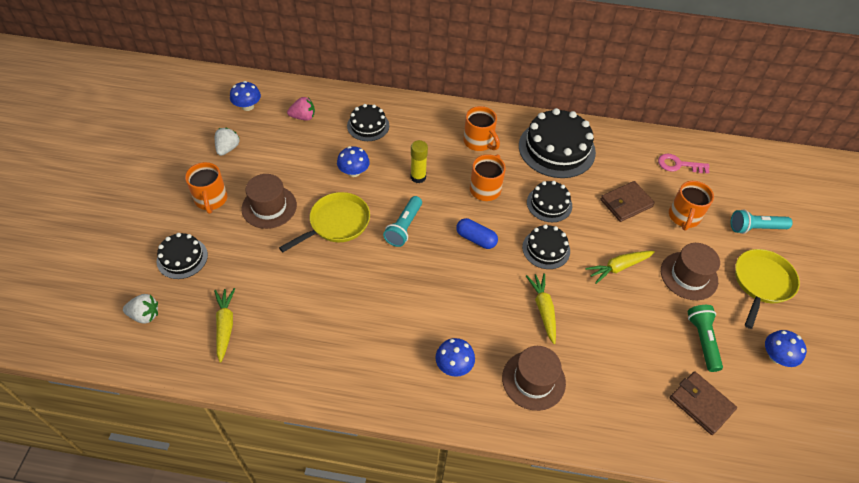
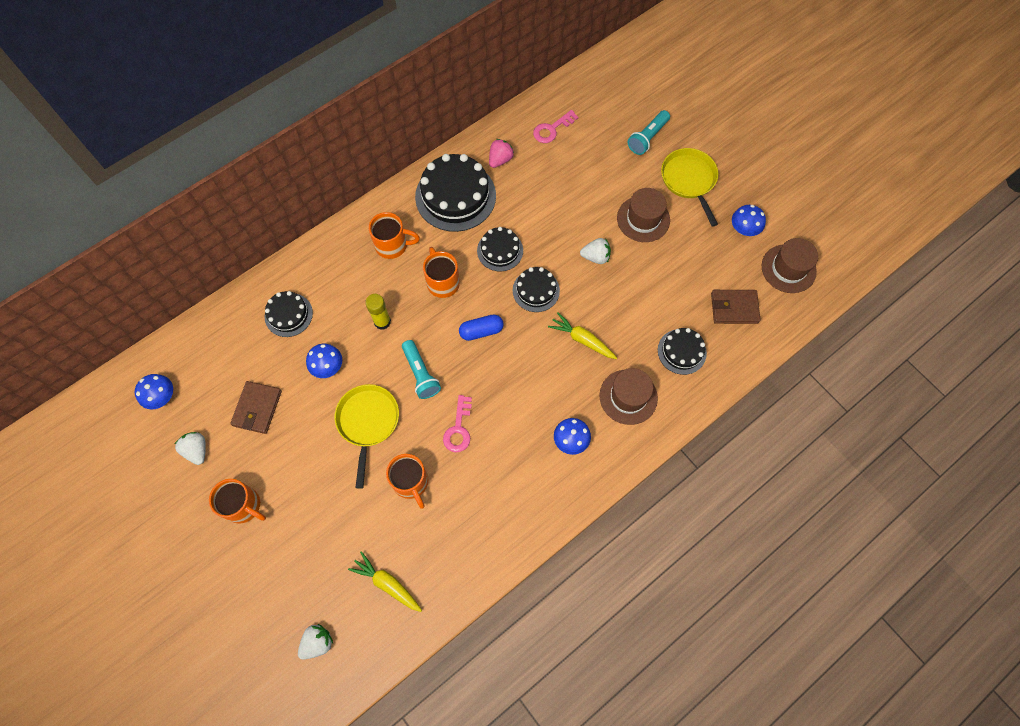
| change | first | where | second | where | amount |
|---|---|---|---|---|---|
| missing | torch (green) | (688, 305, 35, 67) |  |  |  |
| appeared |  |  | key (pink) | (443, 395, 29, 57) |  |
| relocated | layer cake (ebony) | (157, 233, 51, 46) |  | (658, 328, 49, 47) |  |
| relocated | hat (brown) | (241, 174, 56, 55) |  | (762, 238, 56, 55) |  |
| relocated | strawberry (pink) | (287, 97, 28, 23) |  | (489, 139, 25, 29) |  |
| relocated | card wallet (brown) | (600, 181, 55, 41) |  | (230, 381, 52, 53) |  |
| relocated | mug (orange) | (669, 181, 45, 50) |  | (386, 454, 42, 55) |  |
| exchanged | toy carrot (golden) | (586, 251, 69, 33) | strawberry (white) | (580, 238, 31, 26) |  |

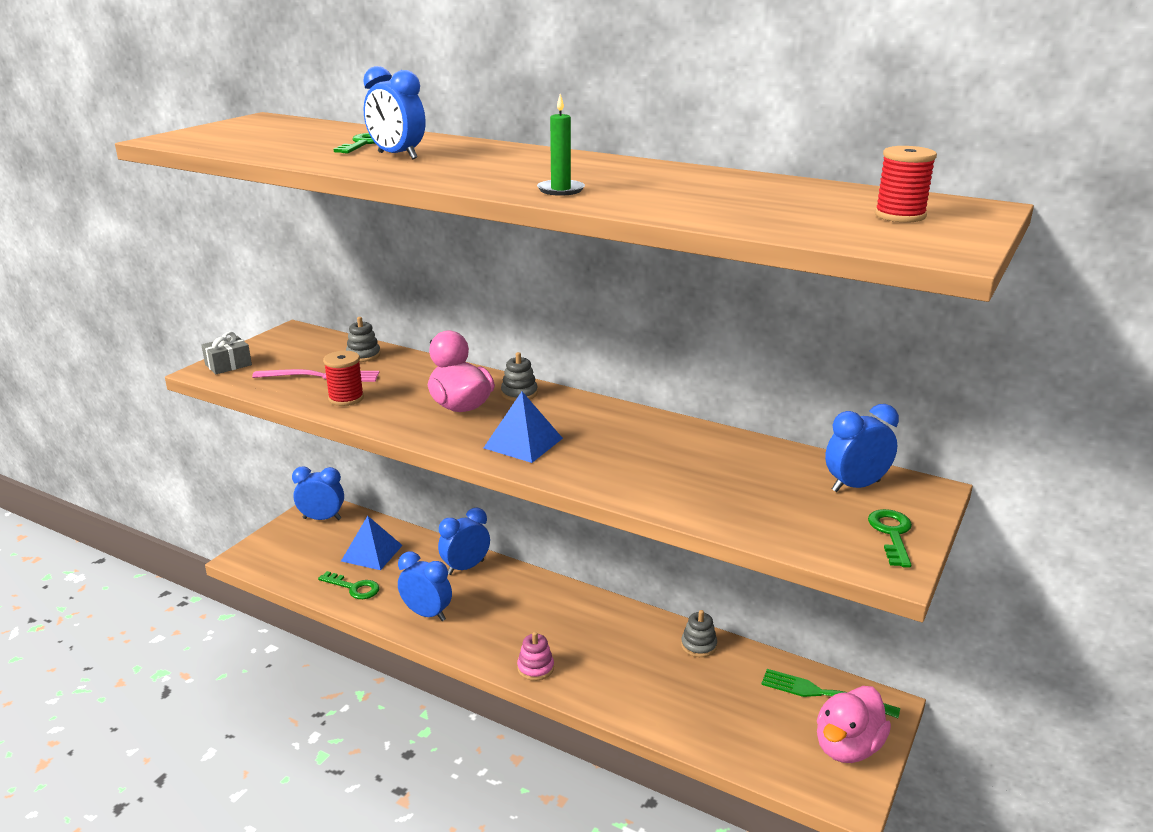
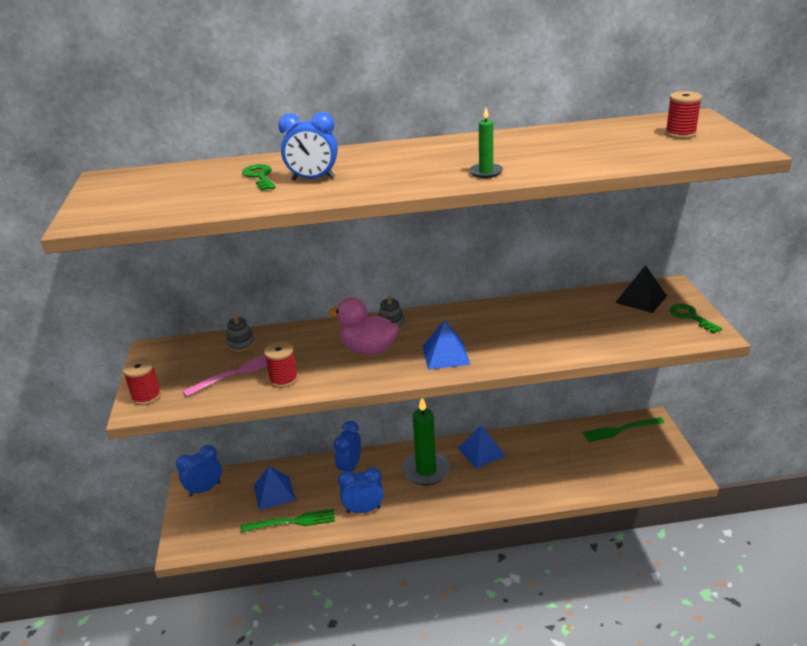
| change | first | where | second | where | amount |
|---|---|---|---|---|---|
| missing | stacking toy (pink) | (517, 632, 37, 49) |  |  |  |
| missing | stacking toy (gray) | (681, 610, 36, 47) |  |  |  |
| missing | duck (pink) | (817, 686, 74, 77) |  |  |  |
| appeared |  |  | pillar candle (green) | (402, 398, 48, 87) |  |
| appeared |  |  | pyramid (royal blue) | (458, 425, 48, 43) |  |
| exchanged | wrapped gift (gray) | (201, 332, 51, 42) | bobbin (scarlet) | (123, 358, 38, 47) |  |
| exchanged | key (green) | (318, 571, 61, 28) | dinner fork (green) | (241, 509, 94, 23) |  |
| exchanged | bedside clock (royal blue) | (825, 404, 74, 88) | pyramid (ebony) | (615, 265, 52, 48) |  |

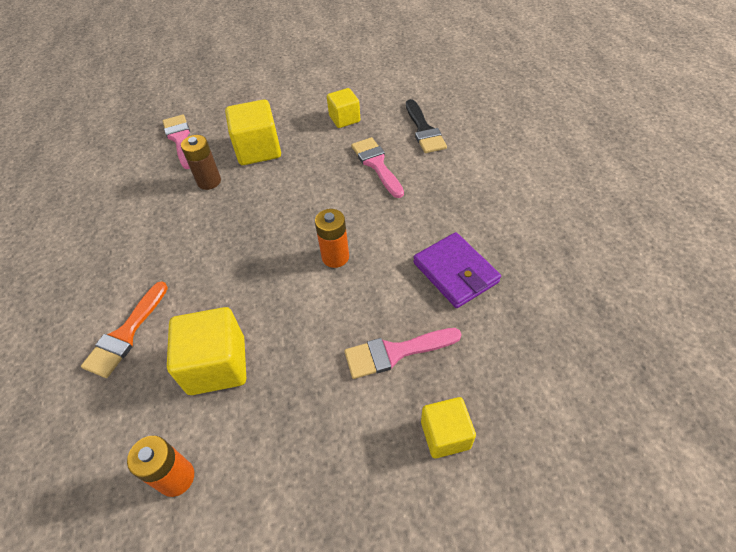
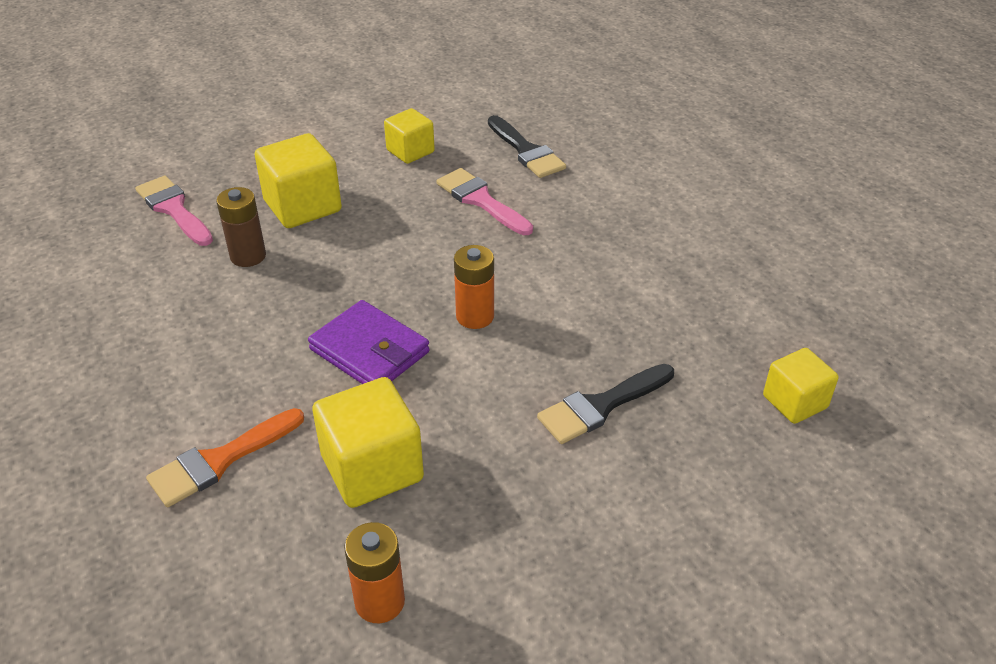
| change | first | where | second | where | amount |
|---|---|---|---|---|---|
| relocated | card wallet (purple) | (413, 232, 88, 76) |  | (308, 300, 122, 84) |  |
| relocated | cube (golden) | (421, 397, 55, 61) |  | (763, 348, 76, 76) |  |
| colour | paint brush (pink) | (344, 328, 118, 51) | paint brush (ebony) | (537, 364, 137, 80) |  |
| spun | paint brush (orange) | (81, 281, 87, 97) |  | (146, 408, 158, 99) | 45 degrees clockwise |

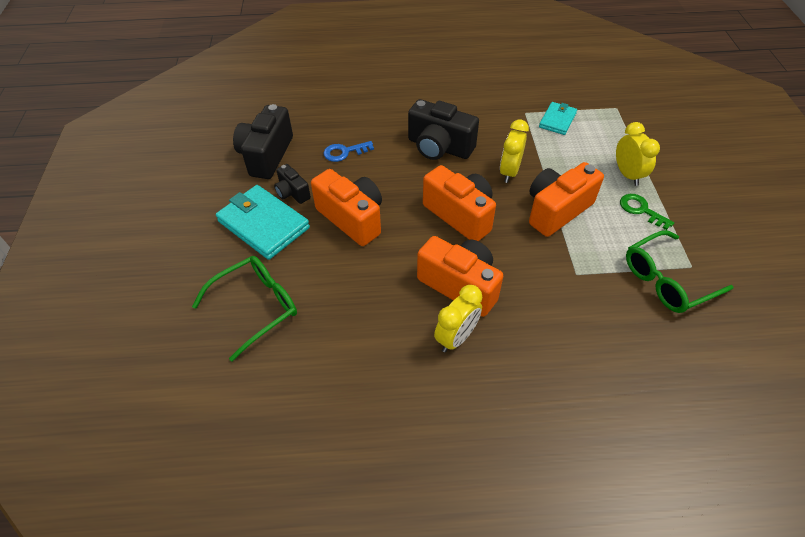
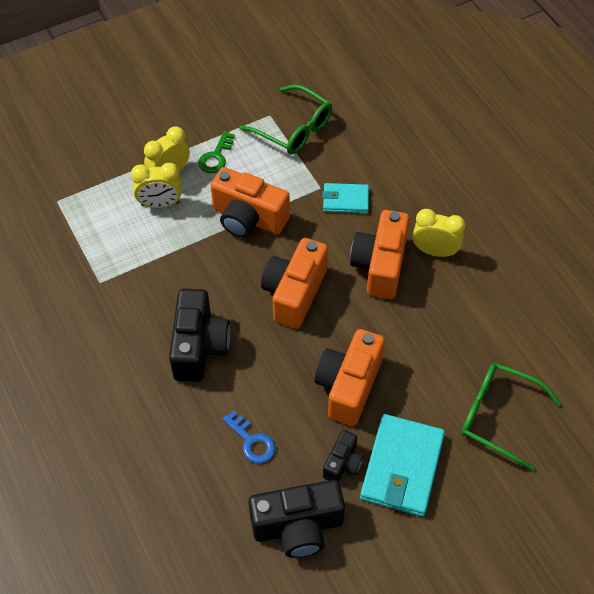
| change | first | where | second | where | amount |
|---|---|---|---|---|---|
| relocated | bedside clock (golden) | (500, 120, 29, 63) |  | (131, 163, 51, 45) |  |
| relocated | card wallet (teal) | (539, 102, 38, 33) |  | (322, 183, 47, 30) |  |

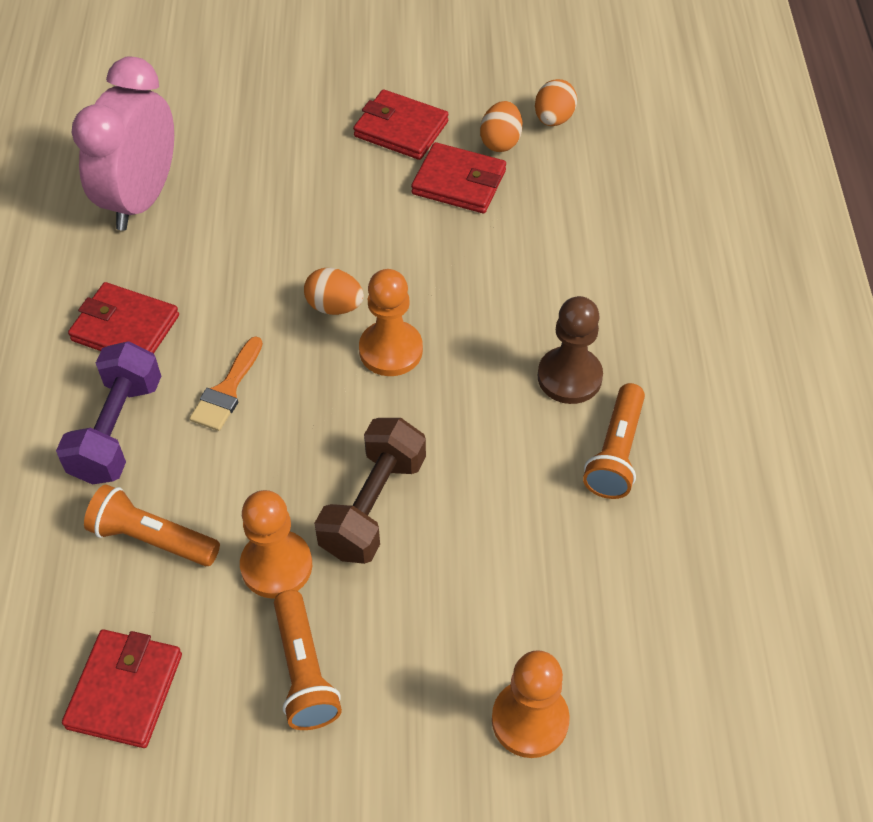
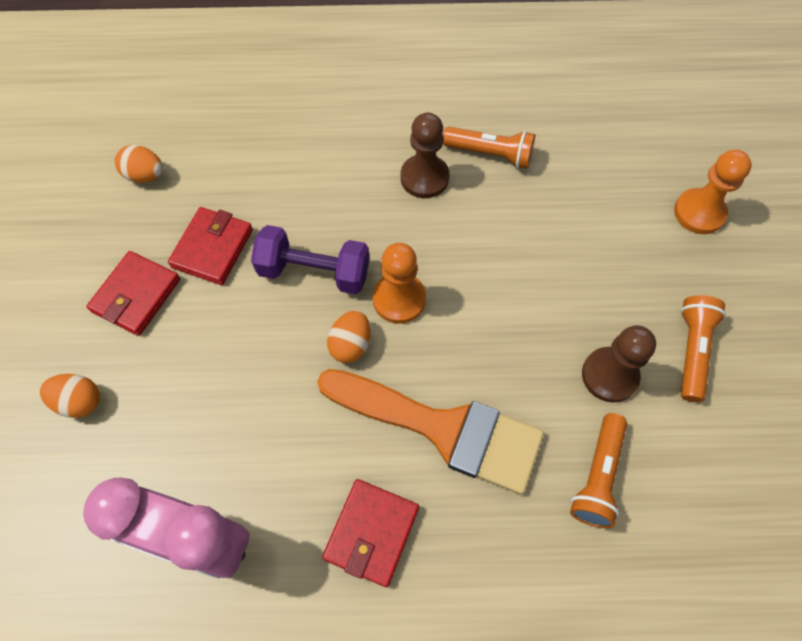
| change | first | where | second | where | amount |
|---|---|---|---|---|---|
| missing | card wallet (scarlet) | (62, 630, 120, 118) |  |  |  |
| missing | hand weight (brown) | (314, 418, 112, 146) |  |  |  |
| relocated | hand weight (purple) | (56, 341, 105, 143) |  | (251, 225, 119, 69) |  |
| relocated | egg shape (orange) | (480, 101, 42, 51) |  | (40, 374, 60, 44) |  |
| colour | pawn (orange) | (240, 490, 72, 109) | pawn (brown) | (582, 325, 74, 78) |  |
| spun | torch (orange) | (274, 590, 68, 140) |  | (681, 295, 45, 107) | 60 degrees counterclockwise |
| size | paint brush (orange) | (189, 336, 74, 95) |  | (317, 369, 227, 126) | x2.23 |

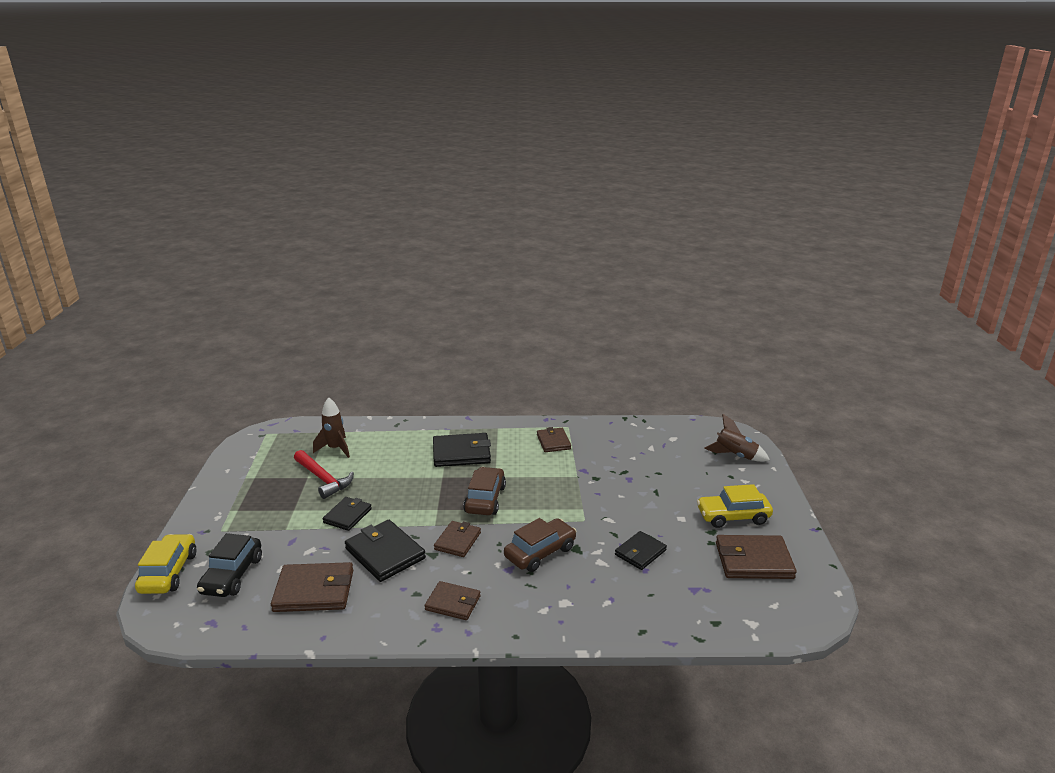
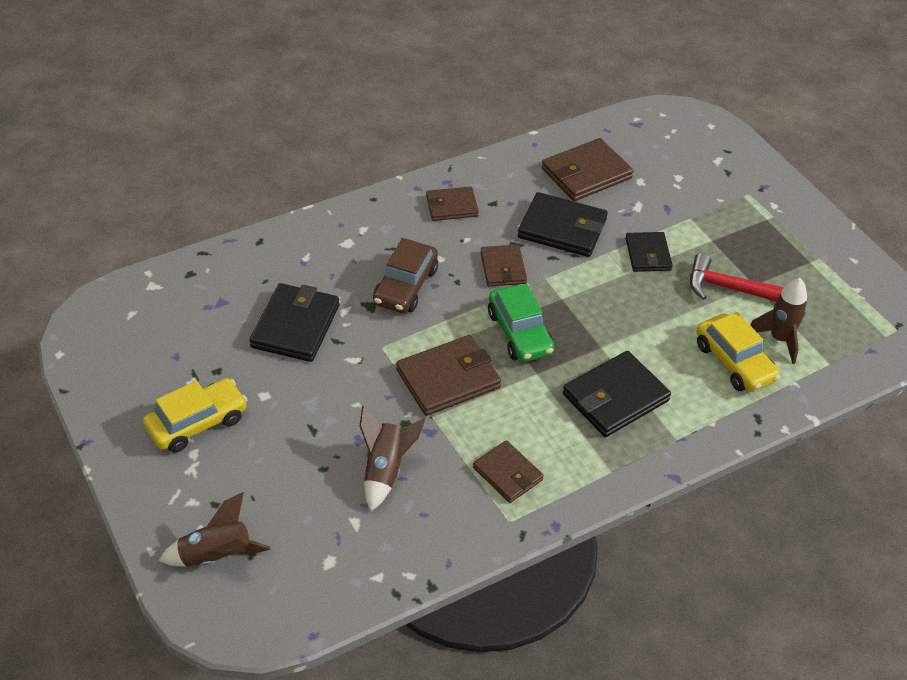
| change | first | where | second | where | amount |
|---|---|---|---|---|---|
| missing | toy car (ebony) | (197, 533, 65, 64) |  |  |  |
| appeared |  |  | spaceship (brown) | (360, 406, 65, 105) |  |
| relocated | toy car (golden) | (135, 534, 62, 60) |  | (696, 312, 84, 80) |  |
| relocated | card wallet (brown) | (716, 535, 81, 44) |  | (396, 335, 105, 81) |  |
| colour | toy car (brown) | (463, 467, 43, 48) | toy car (green) | (488, 284, 66, 78) |  |
| size | card wallet (ebony) | (615, 531, 52, 39) |  | (249, 283, 91, 79) | x1.58 |

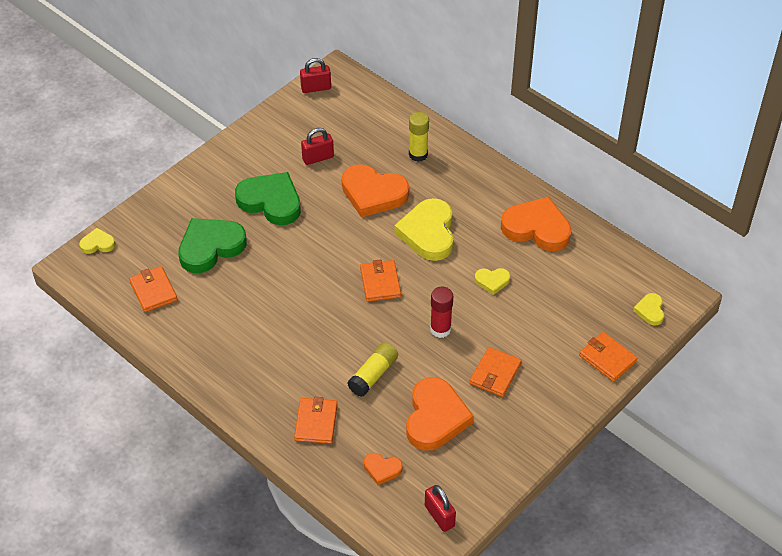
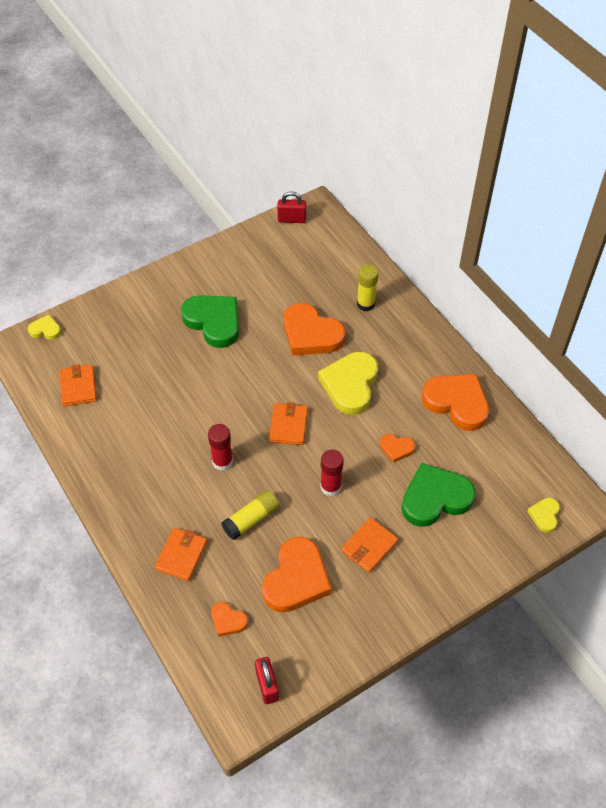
| change | first | where | second | where | amount |
|---|---|---|---|---|---|
| missing | lock (scarlet) | (301, 128, 33, 37) |  |  |  |
| missing | card wallet (orange) | (579, 332, 59, 50) |  |  |  |
| appeared |  |  | glue stick (scarlet) | (208, 424, 25, 47) |  |
| relocated | heart (green) | (178, 218, 69, 55) |  | (401, 463, 74, 64) |  |
| colour | heart (golden) | (475, 268, 35, 27) | heart (orange) | (380, 434, 35, 29) |  |

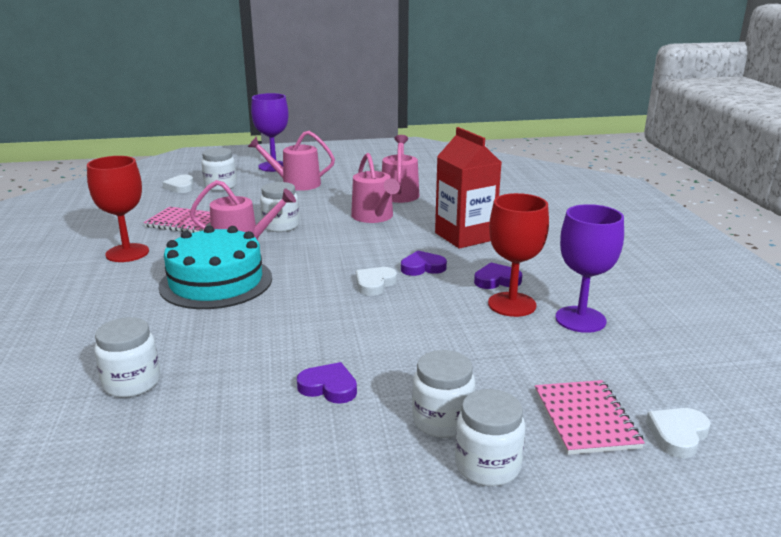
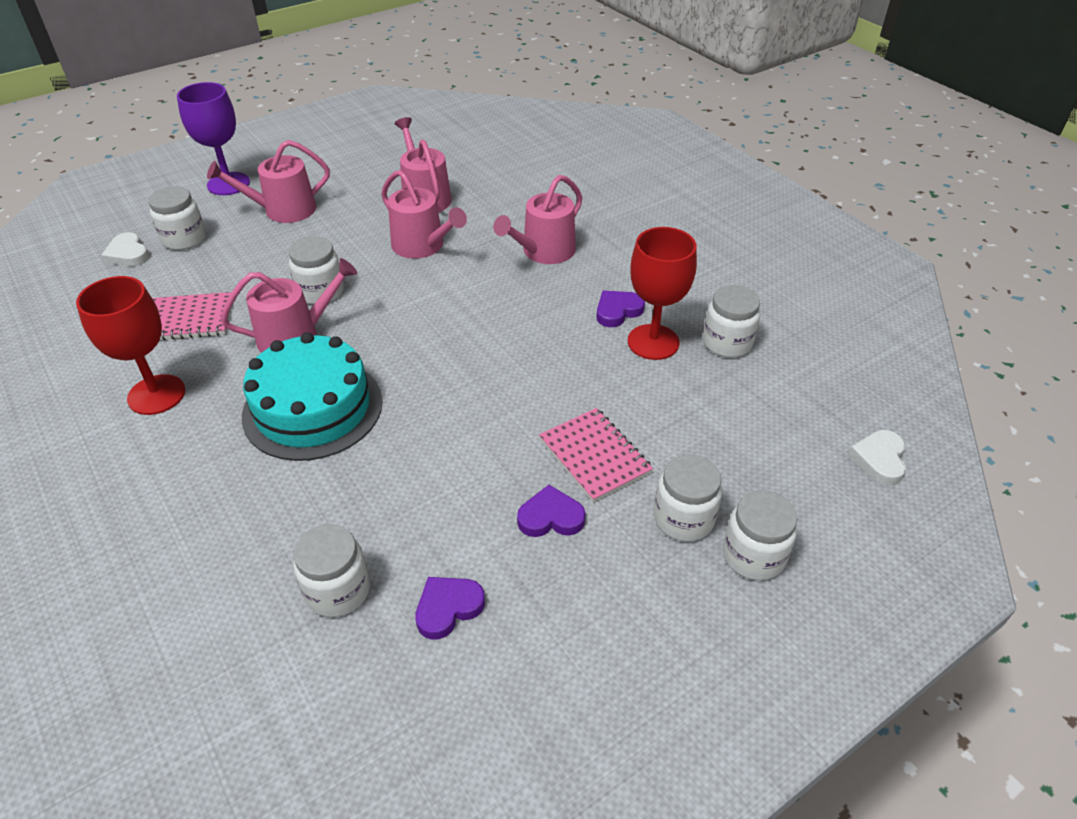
| change | first | where | second | where | amount |
|---|---|---|---|---|---|
| missing | heart (white) | (356, 267, 41, 29) |  |  |  |
| relocated | heart (purple) | (401, 251, 46, 25) |  | (415, 577, 70, 63) |  |
| relocated | exercise book (pink) | (535, 380, 110, 75) |  | (539, 408, 114, 94) |  |
| exchanged | juice carton (scarlet) | (435, 127, 67, 122) | sprinkling can (pink) | (493, 175, 90, 89) |  |
| exchanged | chalice (purple) | (555, 204, 69, 129) | jar (white) | (703, 285, 57, 73) |  |

